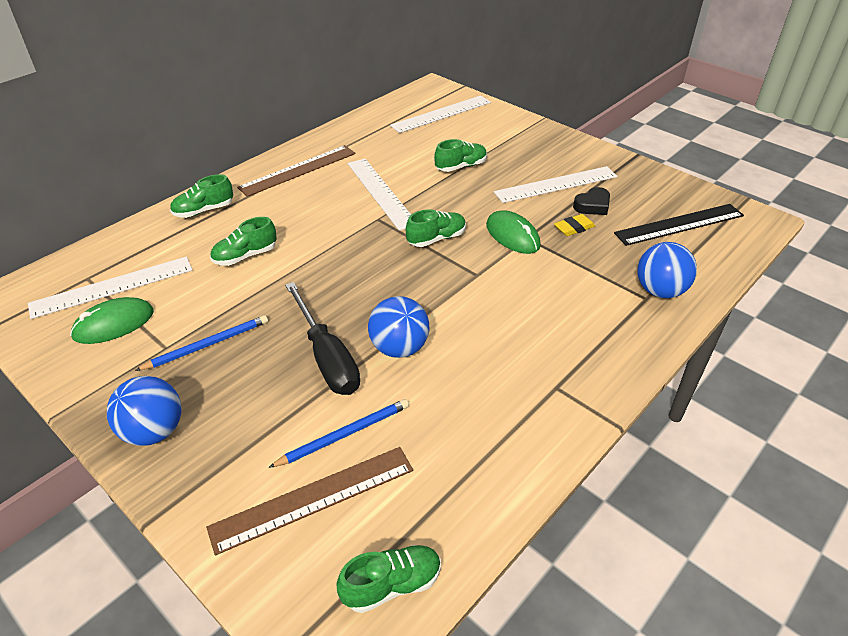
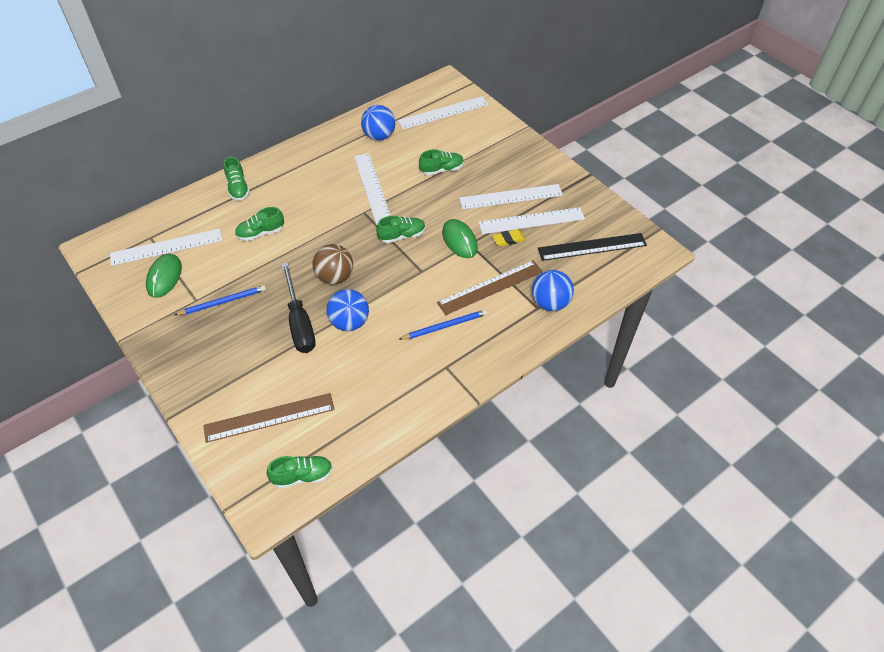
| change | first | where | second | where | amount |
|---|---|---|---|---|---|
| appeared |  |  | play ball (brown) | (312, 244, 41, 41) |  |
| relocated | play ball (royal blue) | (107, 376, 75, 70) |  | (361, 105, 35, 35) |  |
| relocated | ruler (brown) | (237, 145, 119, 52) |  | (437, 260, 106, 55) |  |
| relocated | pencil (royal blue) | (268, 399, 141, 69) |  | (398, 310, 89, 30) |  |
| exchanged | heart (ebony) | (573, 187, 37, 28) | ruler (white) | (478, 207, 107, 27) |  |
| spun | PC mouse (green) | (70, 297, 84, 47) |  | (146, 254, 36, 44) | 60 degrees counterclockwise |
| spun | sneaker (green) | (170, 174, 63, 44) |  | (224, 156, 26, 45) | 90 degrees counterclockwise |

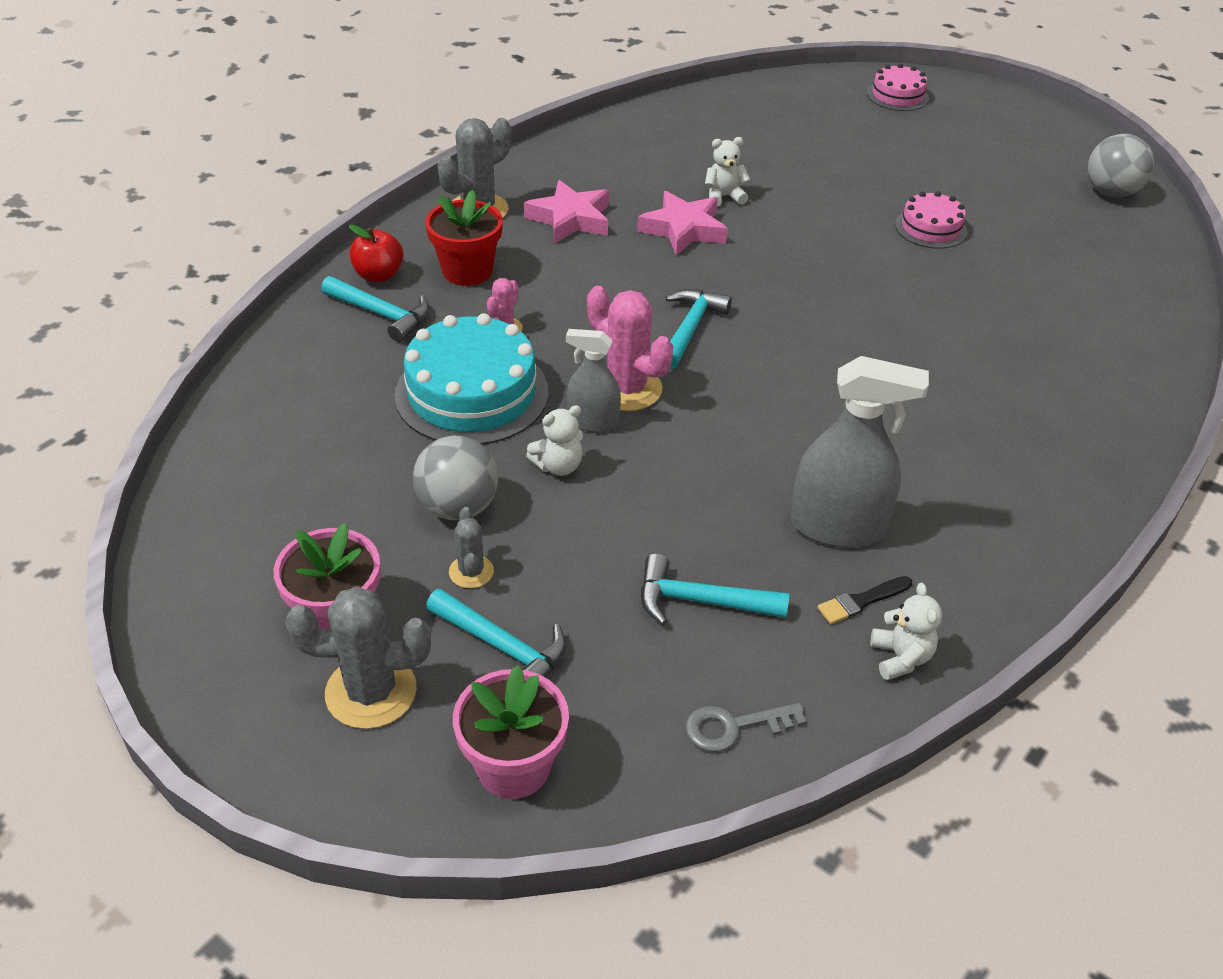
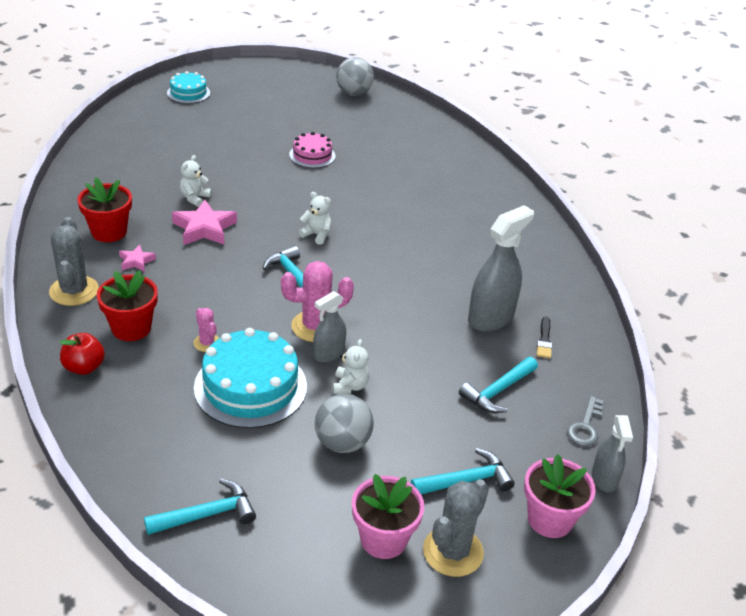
| change | first | where | second | where | amount |
|---|---|---|---|---|---|
| missing | prickly plant (gray) | (449, 507, 45, 81) |  |  |  |
| appeared |  |  | potted plant (scarlet) | (77, 177, 55, 65) |  |
| appeared |  |  | spray bottle (gray) | (592, 415, 41, 78) |  |
| relocated | hammer (teal) | (321, 276, 109, 66) |  | (144, 479, 112, 56) |  |
| relocated | teddy bear (white) | (871, 583, 71, 97) |  | (298, 192, 33, 53) |  |
| colour | layer cake (pink) | (867, 64, 62, 47) | layer cake (teal) | (167, 71, 43, 33) |  |
| size | star (pink) | (524, 180, 85, 64) |  | (119, 245, 37, 27) | x0.54 |

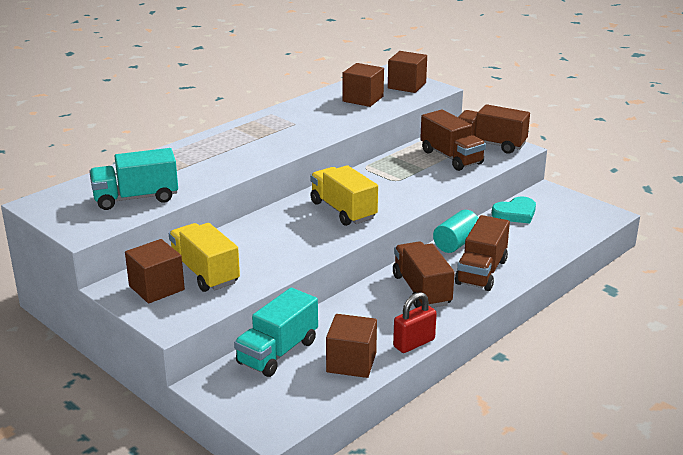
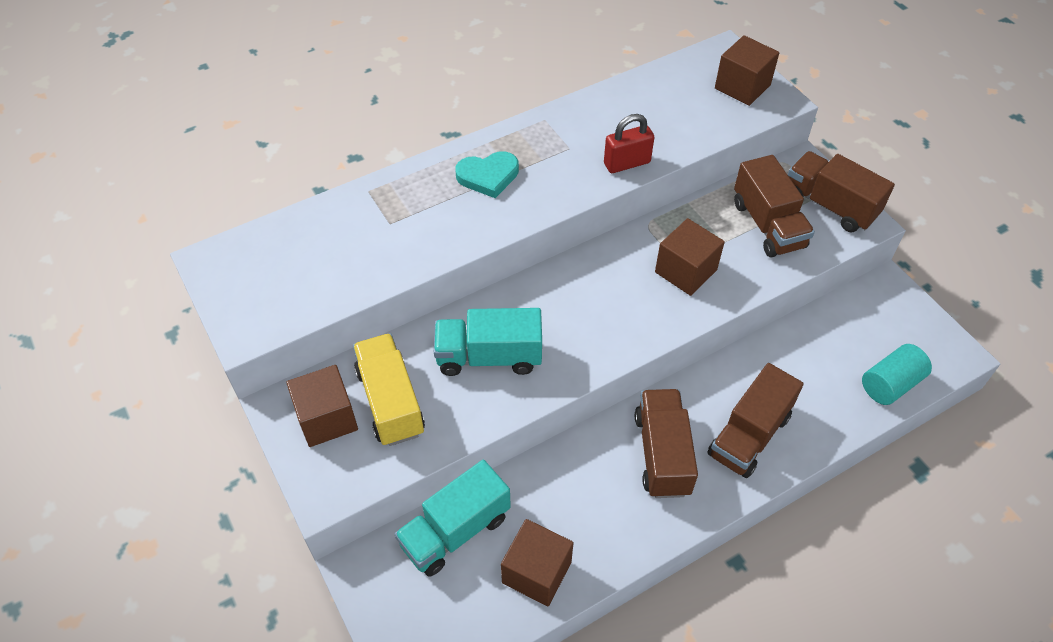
| change | first | where | second | where | amount |
|---|---|---|---|---|---|
| missing | truck (golden) | (310, 165, 68, 61) |  |  |  |
| relocated | truck (teal) | (89, 148, 89, 62) |  | (434, 308, 108, 68) |  |
| relocated | cube (brown) | (343, 63, 41, 44) |  | (655, 218, 70, 78) |  |
| relocated | lock (scarlet) | (393, 292, 44, 61) |  | (604, 114, 50, 59) |  |
| relocated | cylinder (teal) | (433, 210, 45, 43) |  | (862, 344, 70, 61) |  |
| relocated | heart (teal) | (492, 196, 44, 27) |  | (455, 151, 64, 47) |  |

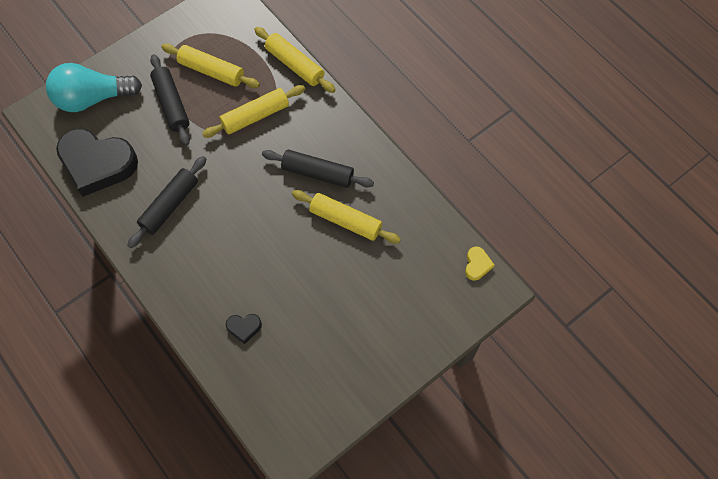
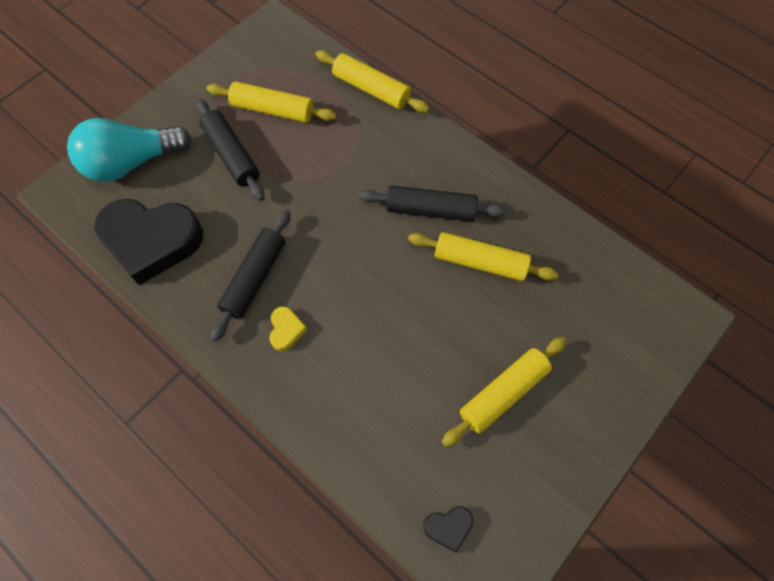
| change | first | where | second | where | amount |
|---|---|---|---|---|---|
| relocated | dough roller (golden) | (202, 85, 103, 53) |  | (442, 337, 125, 110) |  |
| relocated | heart (ebony) | (226, 314, 36, 30) |  | (423, 506, 50, 47) |  |
| relocated | heart (golden) | (465, 247, 29, 34) |  | (269, 307, 38, 44) |  |

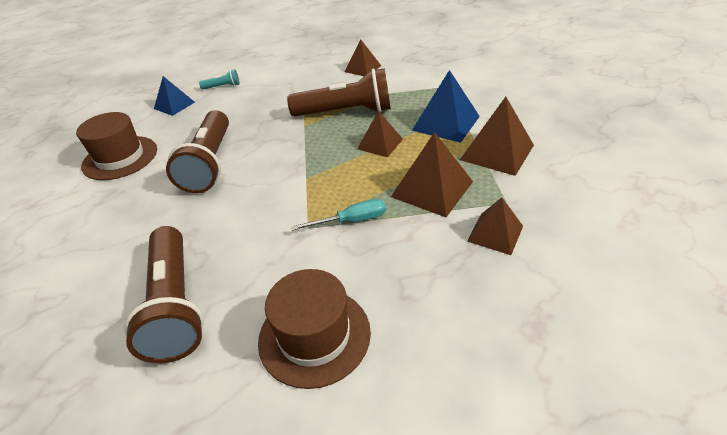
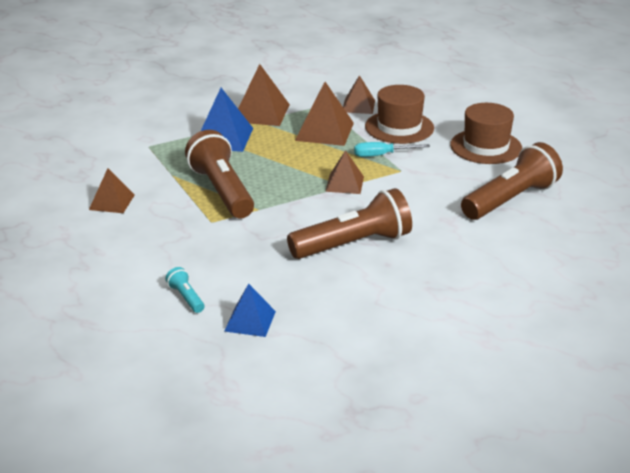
| change | first | where | second | where | amount |
|---|---|---|---|---|---|
| relocated | hat (brown) | (76, 112, 81, 68) |  | (365, 85, 69, 59) |  |
| relocated | pyramid (brown) | (357, 111, 46, 47) |  | (325, 150, 39, 44) |  |
| spun | screwdriver (teal) | (291, 199, 95, 32) |  | (354, 142, 76, 15) | 60 degrees counterclockwise |

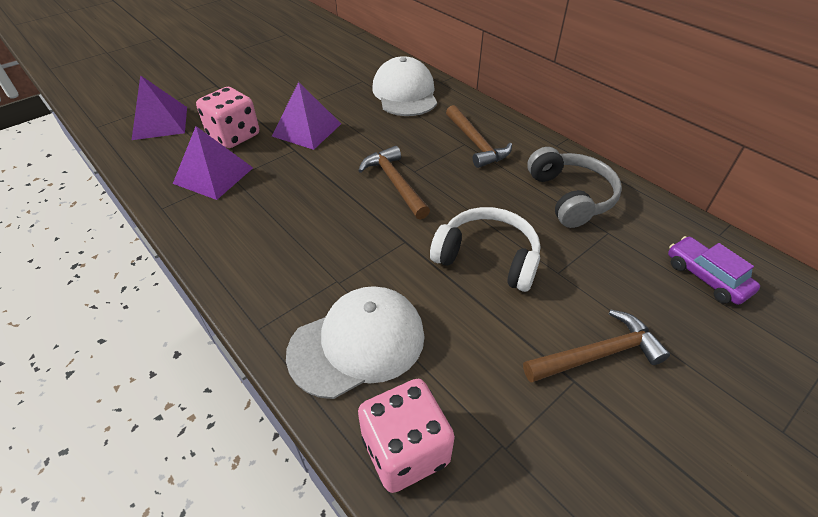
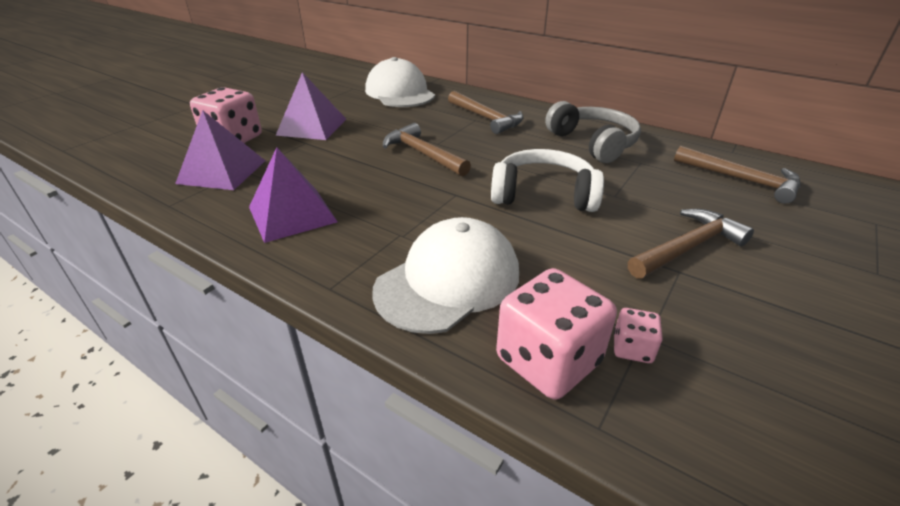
| change | first | where | second | where | amount |
|---|---|---|---|---|---|
| appeared |  |  | game die (pink) | (614, 308, 49, 55) |  |
| relocated | pyramid (purple) | (132, 75, 55, 65) |  | (249, 147, 89, 96) |  |
| exchanged | toy car (purple) | (668, 236, 92, 69) | hammer (brown) | (674, 146, 126, 58) |  |

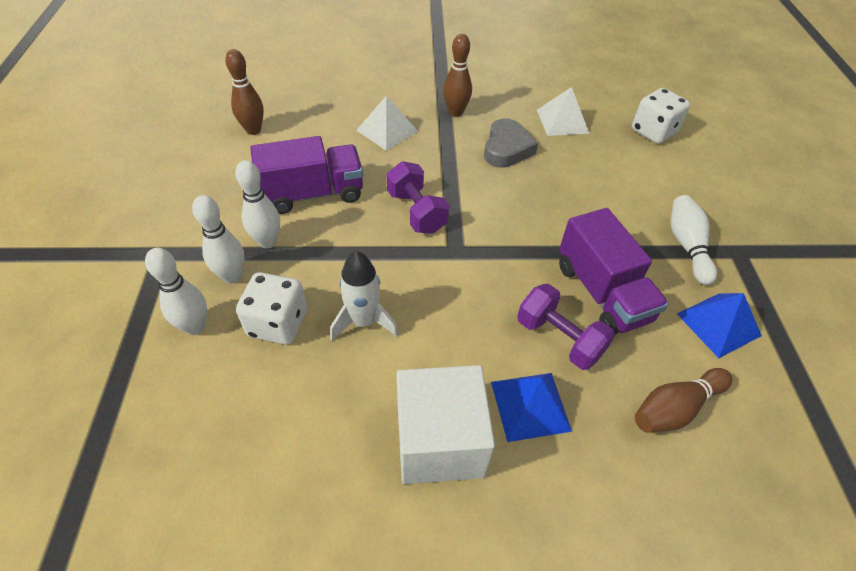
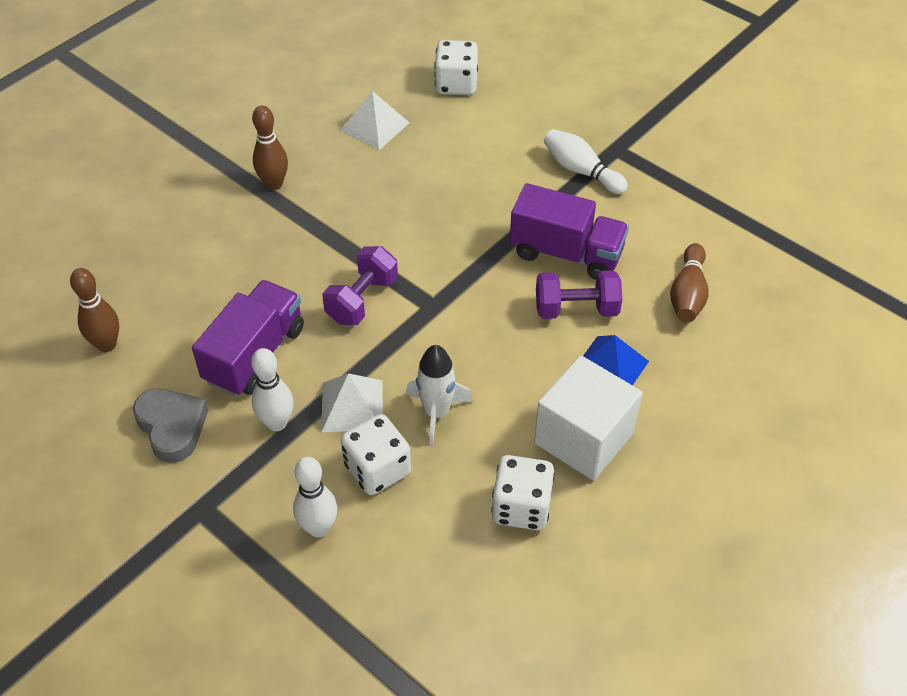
| change | first | where | second | where | amount |
|---|---|---|---|---|---|
| missing | skittle (white) | (192, 195, 52, 89) |  |  |  |
| missing | pyramid (royal blue) | (677, 293, 85, 65) |  |  |  |
| appeared |  |  | game die (white) | (491, 455, 64, 75) |  |
| relocated | pyramid (white) | (356, 96, 62, 55) |  | (321, 373, 62, 59) |  |
| relocated | heart (gray) | (484, 118, 54, 50) |  | (133, 389, 75, 74) |  |
| spun | hand weight (purple) | (386, 161, 63, 73) |  | (322, 246, 76, 79) | 75 degrees counterclockwise |

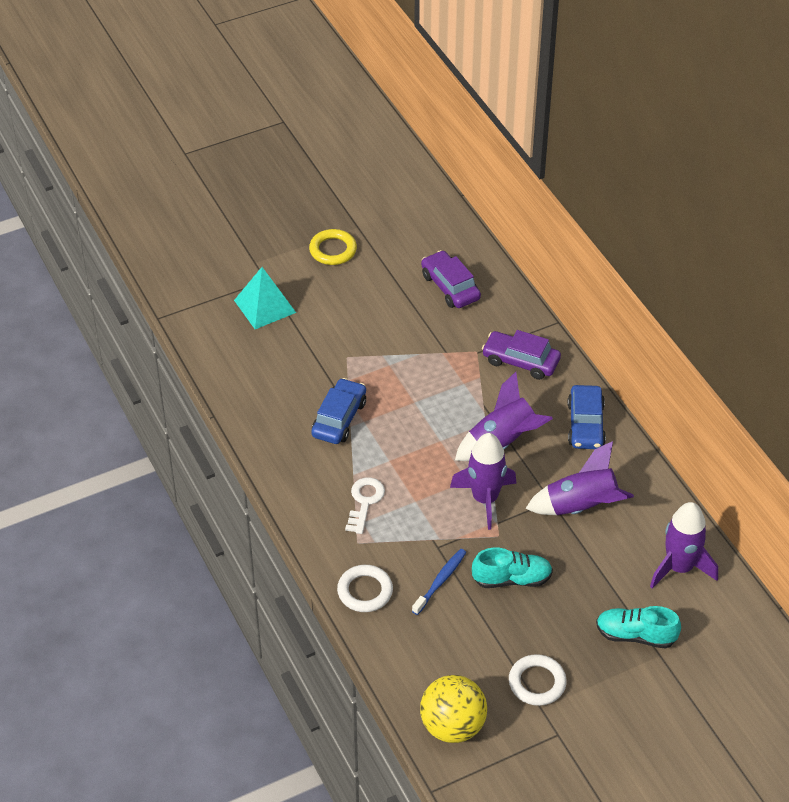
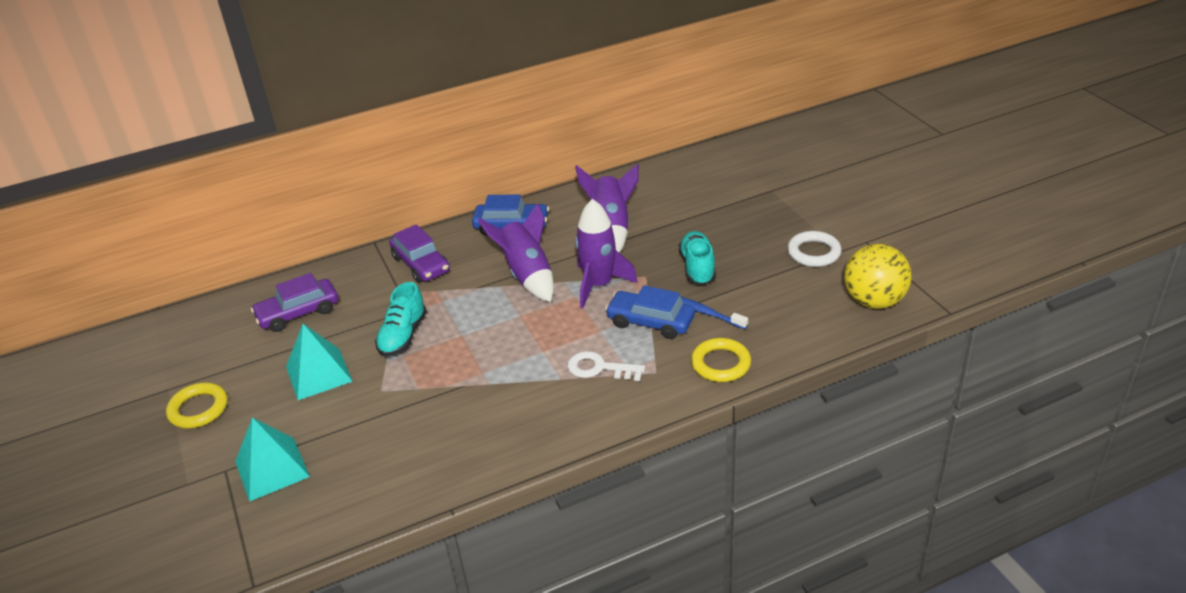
| change | first | where | second | where | amount |
|---|---|---|---|---|---|
| missing | spaceship (purple) | (650, 502, 68, 86) |  |  |  |
| appeared |  |  | pyramid (teal) | (286, 324, 67, 76) |  |
| relocated | toy car (royal blue) | (312, 378, 54, 66) |  | (605, 285, 90, 54) |  |
| relocated | sneaker (teal) | (596, 606, 85, 43) |  | (375, 282, 52, 75) |  |
| colour | hoop (white) | (337, 565, 56, 47) | hoop (golden) | (691, 338, 60, 44) |  |
| spun | toy car (purple) | (482, 330, 79, 50) |  | (389, 224, 61, 59) | 60 degrees counterclockwise |

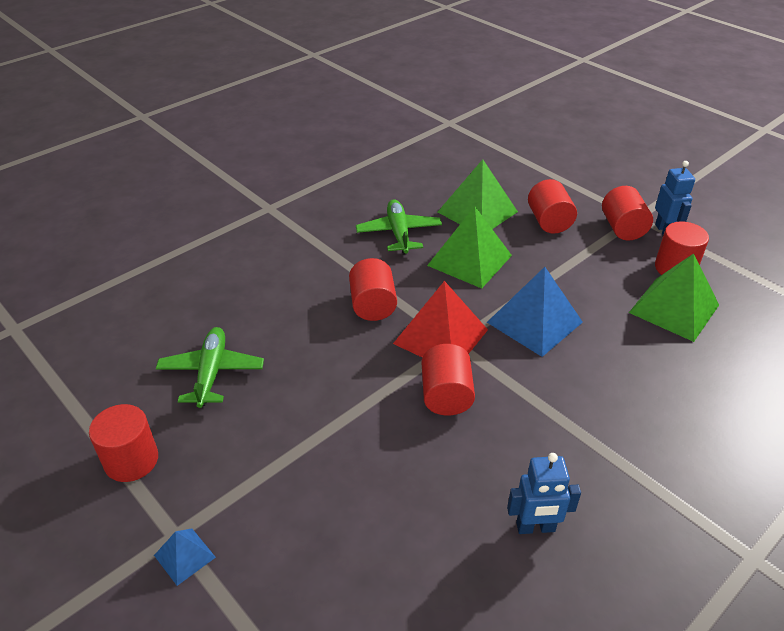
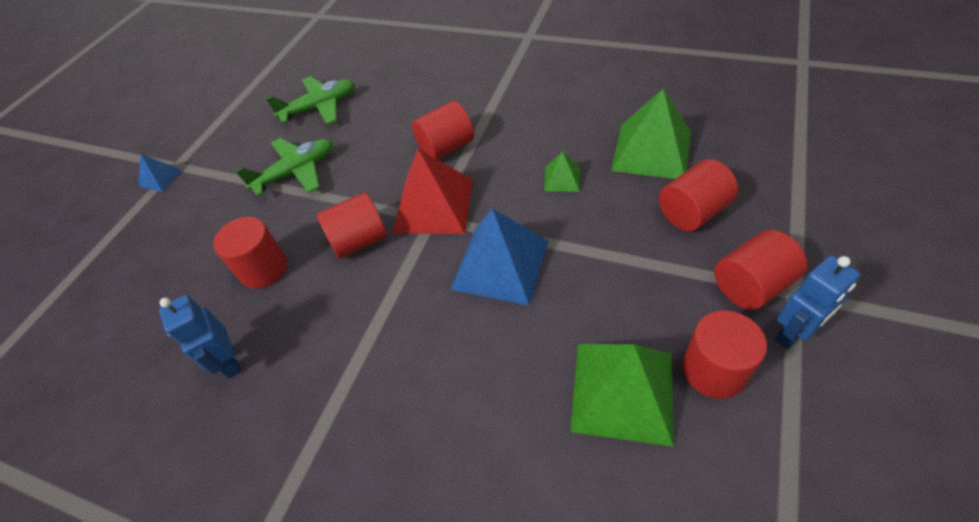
| change | first | where | second | where | amount |
|---|---|---|---|---|---|
| relocated | cylinder (scarlet) | (89, 404, 69, 78) |  | (213, 217, 74, 71) |  |
| relocated | toy plane (green) | (356, 199, 86, 56) |  | (236, 138, 97, 58) |  |
| size | pyramid (green) | (427, 206, 85, 82) |  | (544, 151, 36, 41) | x0.49 |

